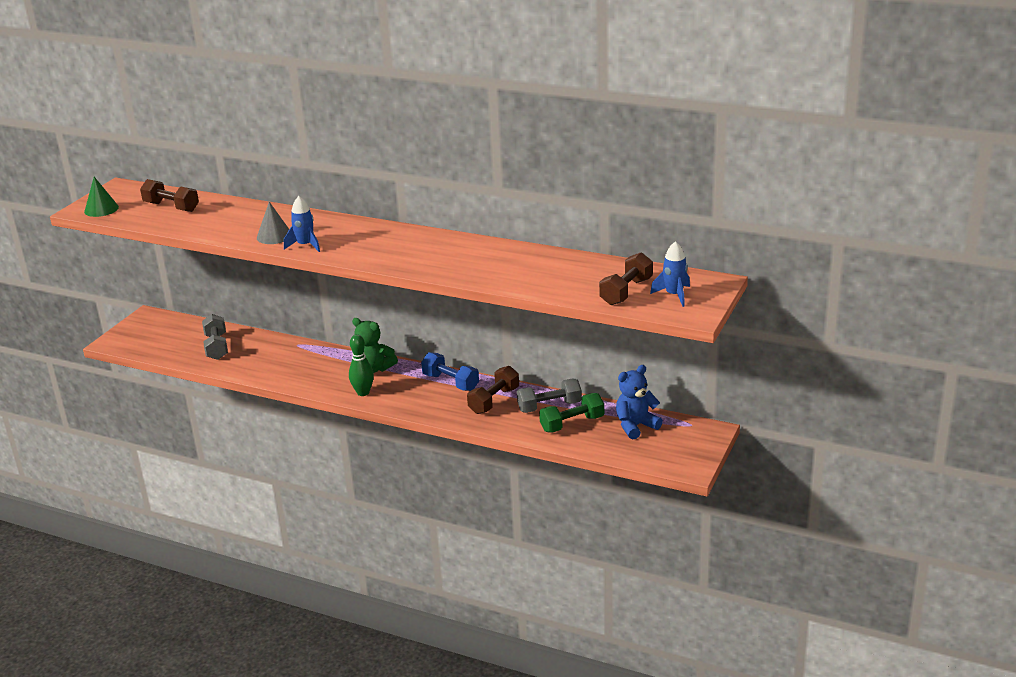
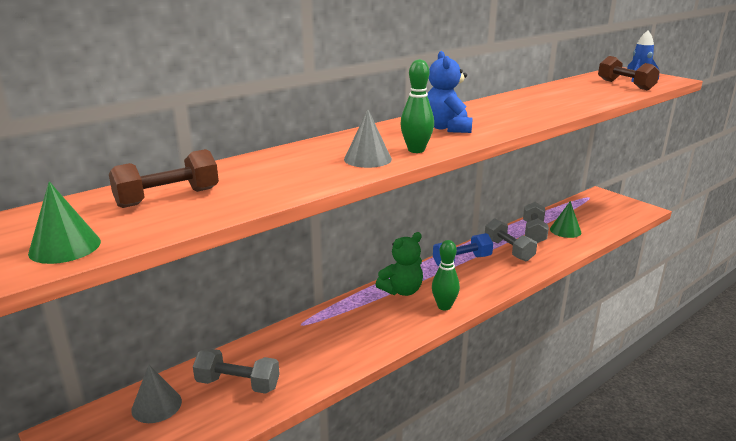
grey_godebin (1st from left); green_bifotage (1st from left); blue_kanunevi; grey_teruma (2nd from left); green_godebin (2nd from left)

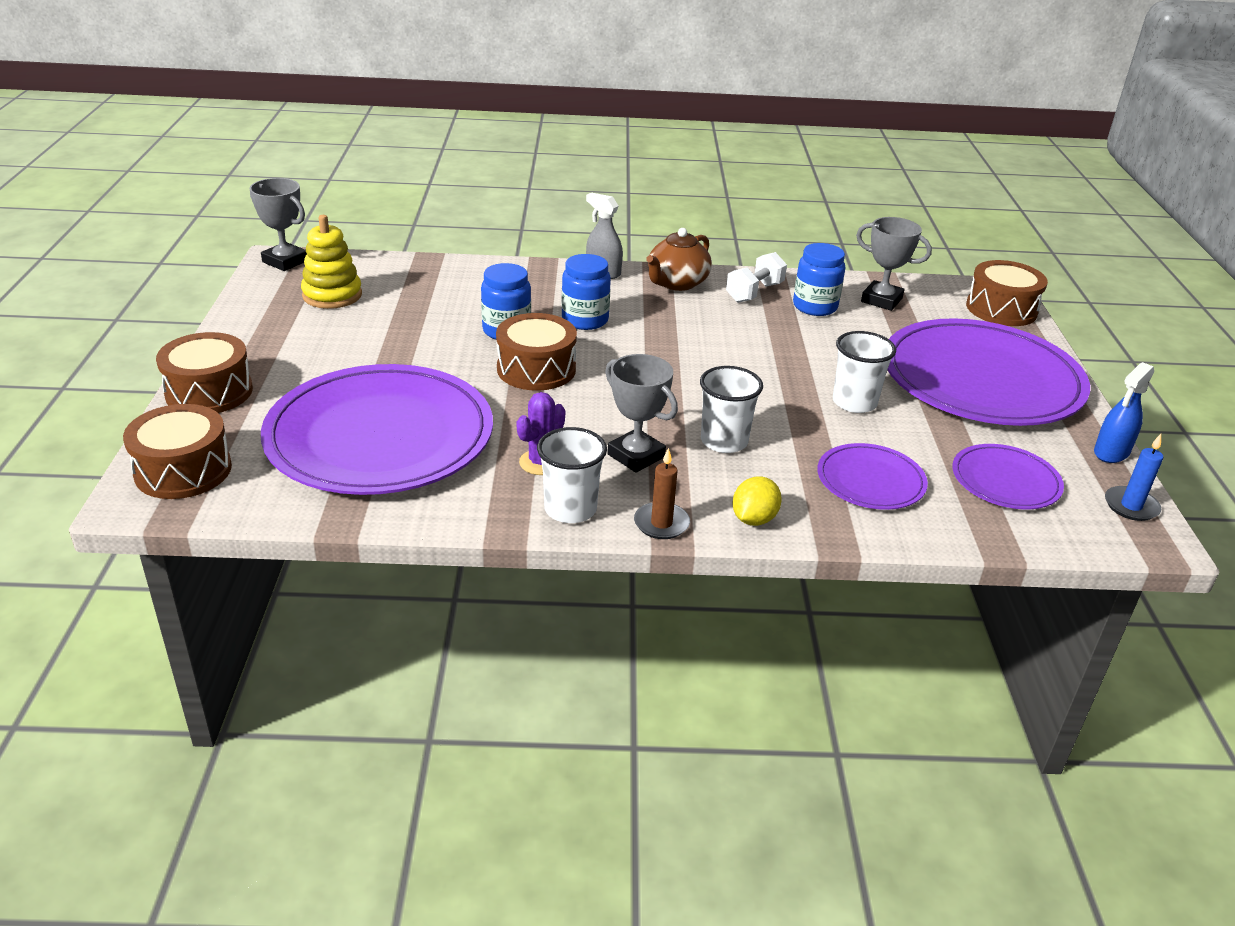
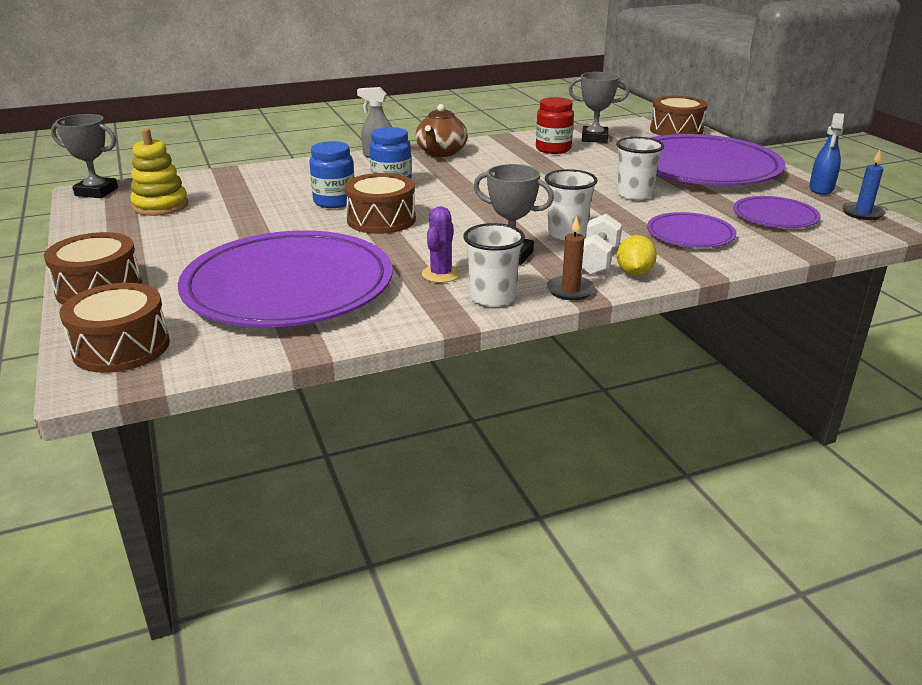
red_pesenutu; white_teruma

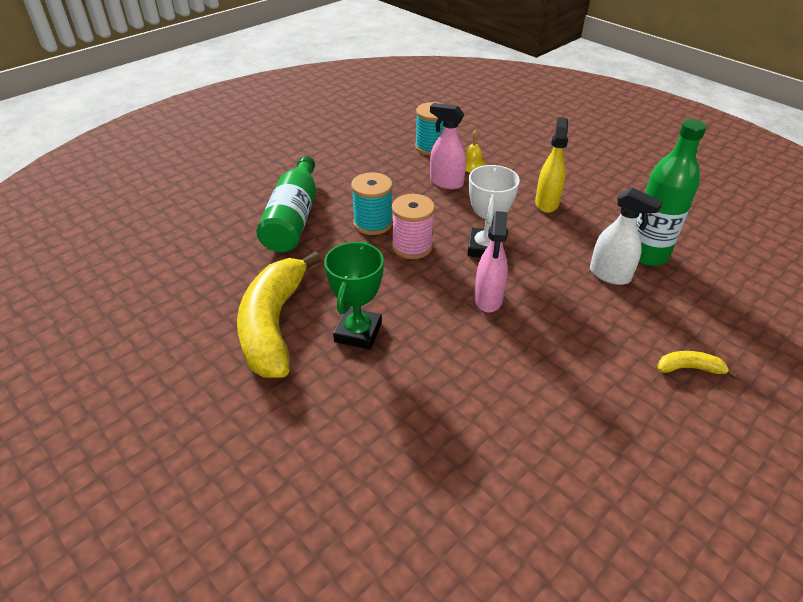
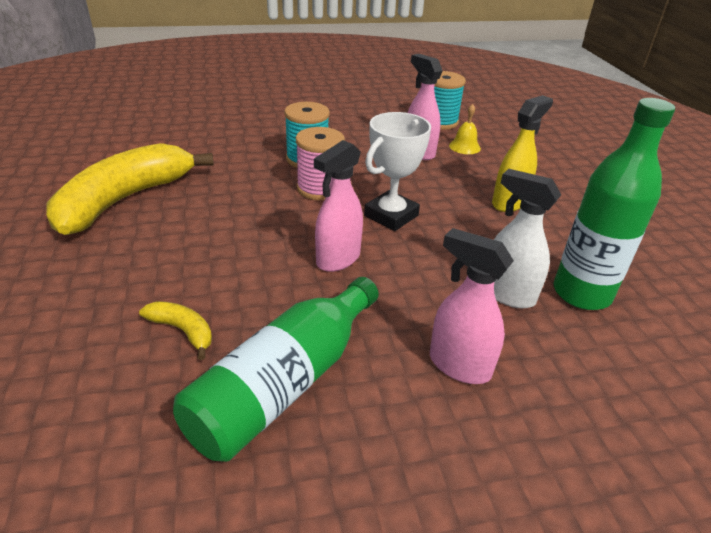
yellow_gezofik (2nd from left); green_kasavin (1st from left); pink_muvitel (3rd from left); white_muvitel; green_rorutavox

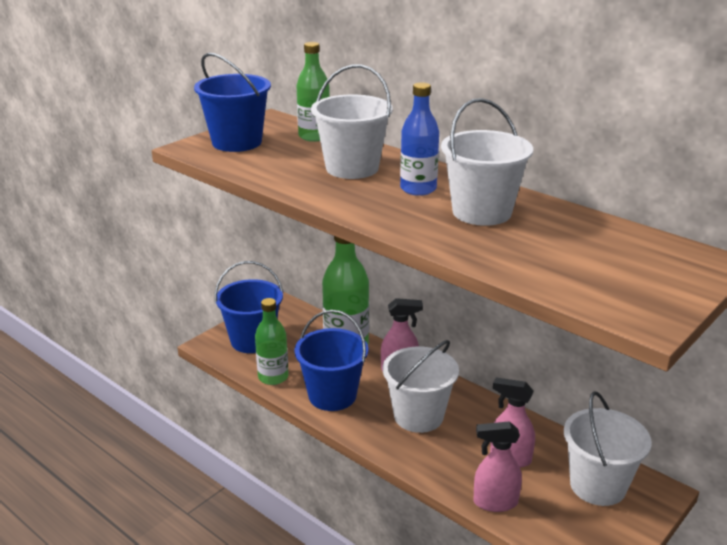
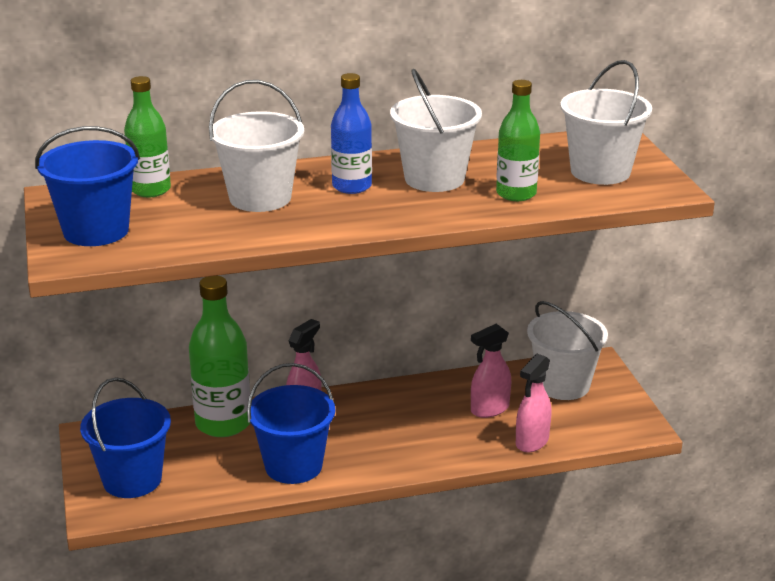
green_kasavin (3rd from left); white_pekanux (4th from left)

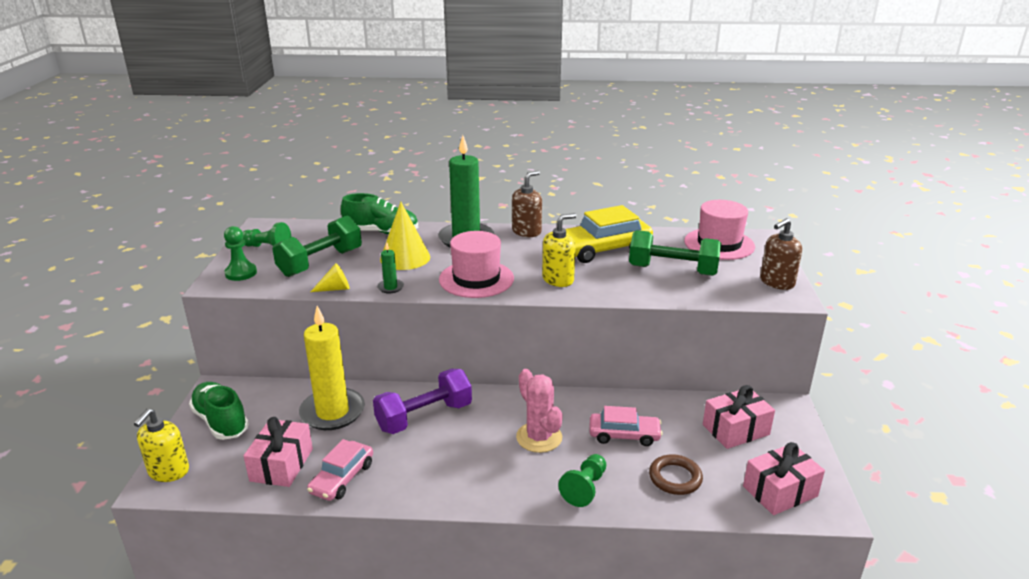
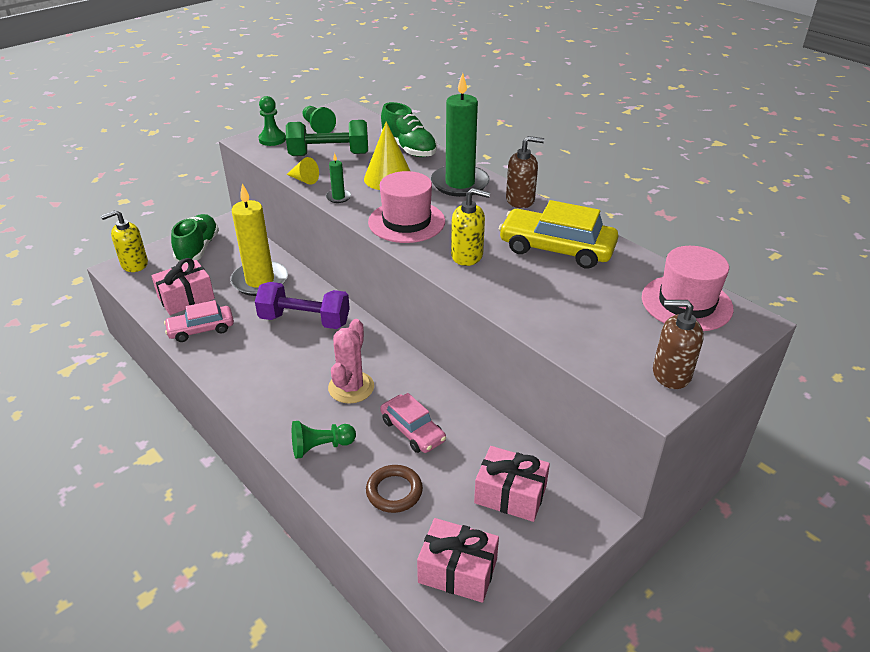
green_teruma (2nd from left in the first image)

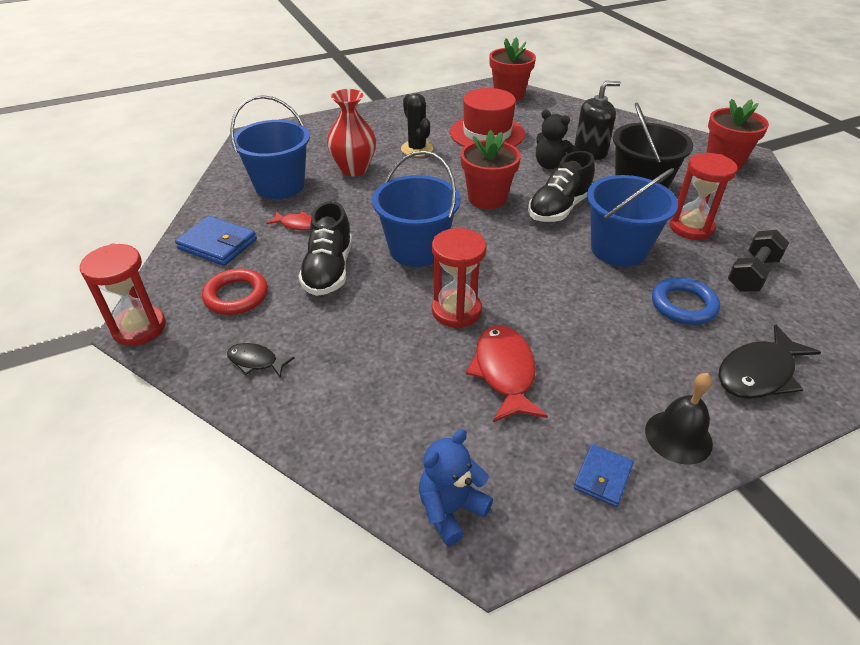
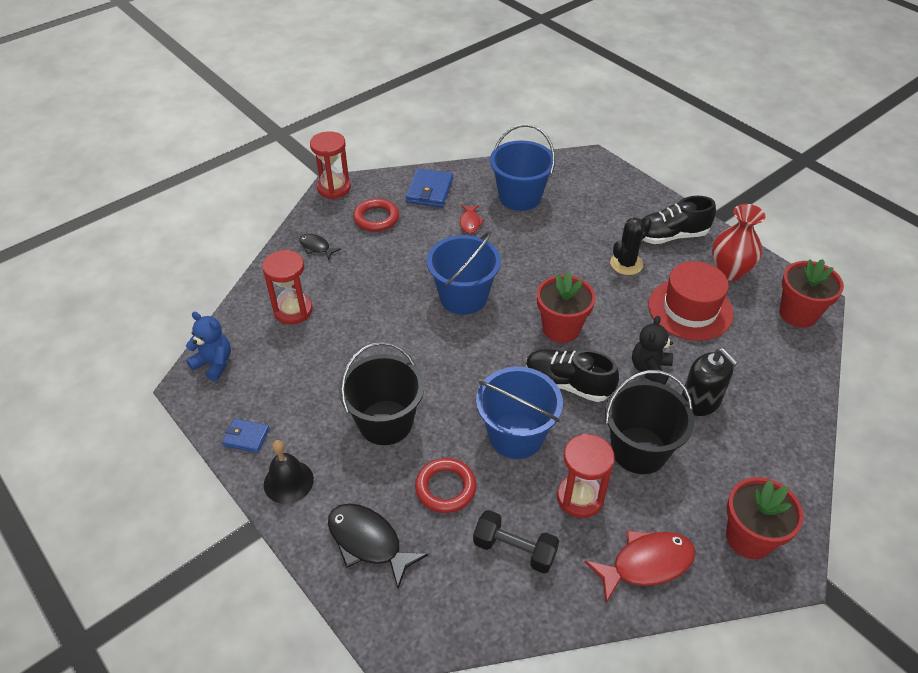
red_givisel (1st from left); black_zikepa (1st from left); black_pekanux (1st from left); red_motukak (2nd from left); red_zikepa (2nd from left); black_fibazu (2nd from left); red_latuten

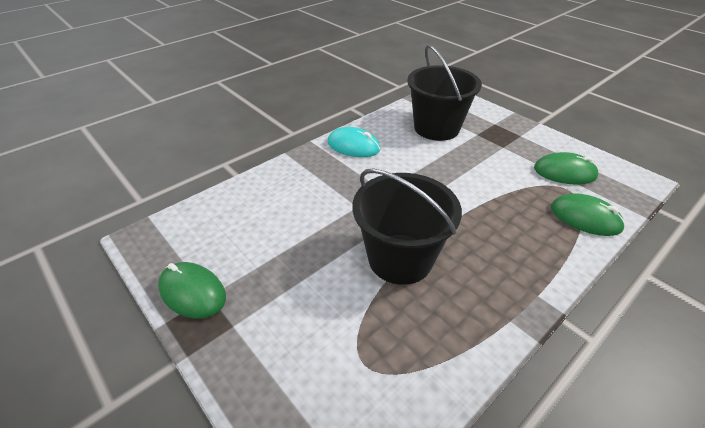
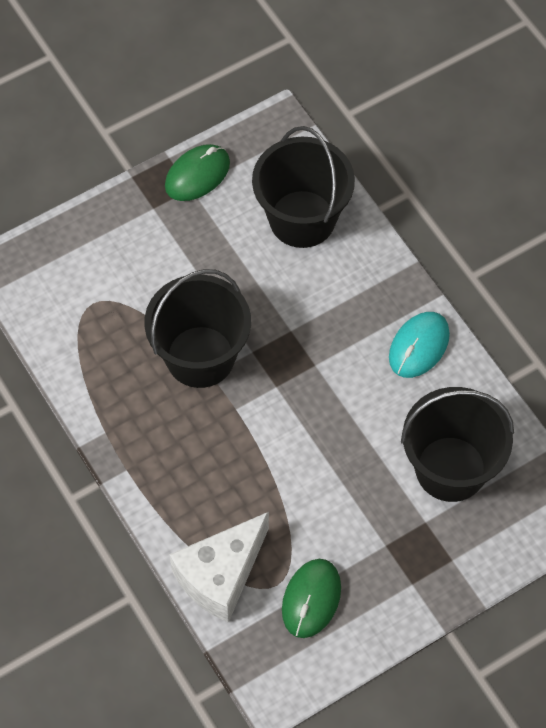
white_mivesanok; black_pekanux (2nd from left)

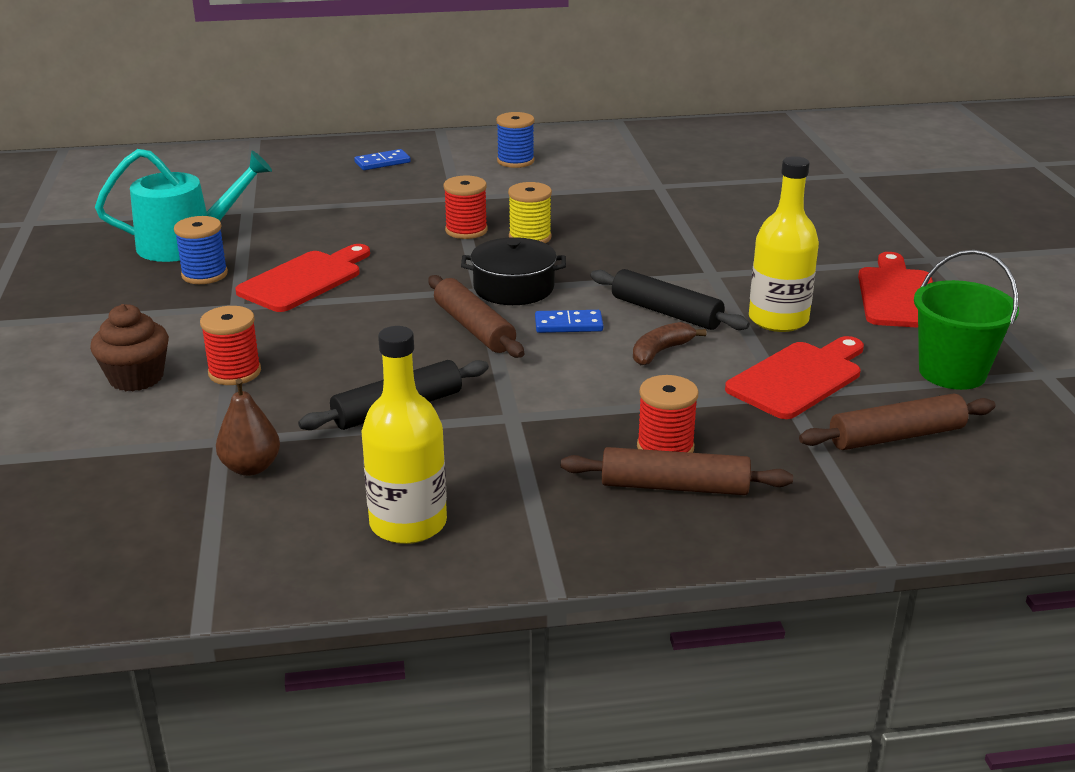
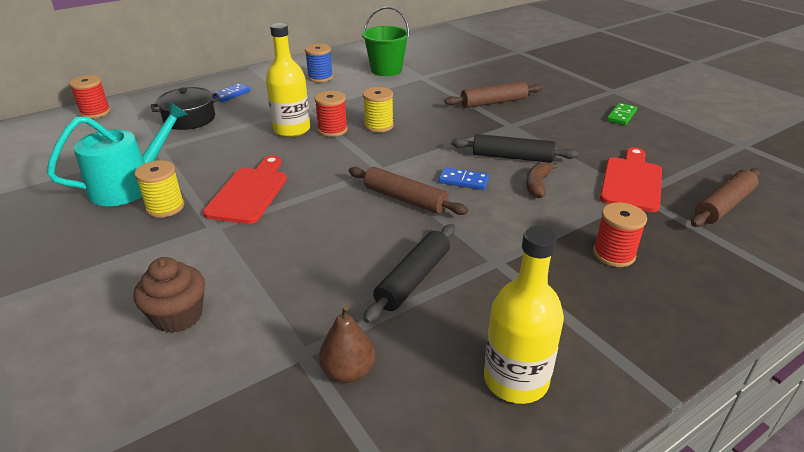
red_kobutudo (1st from left); yellow_kobutudo (1st from left); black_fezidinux; yellow_kasavin (1st from left); green_pekanux; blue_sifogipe (2nd from left); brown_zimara (2nd from left); green_sifogipe

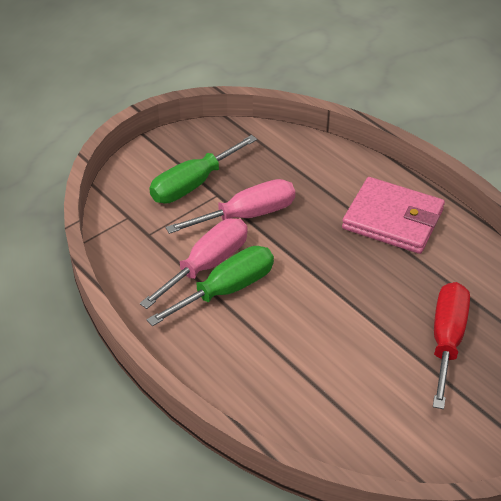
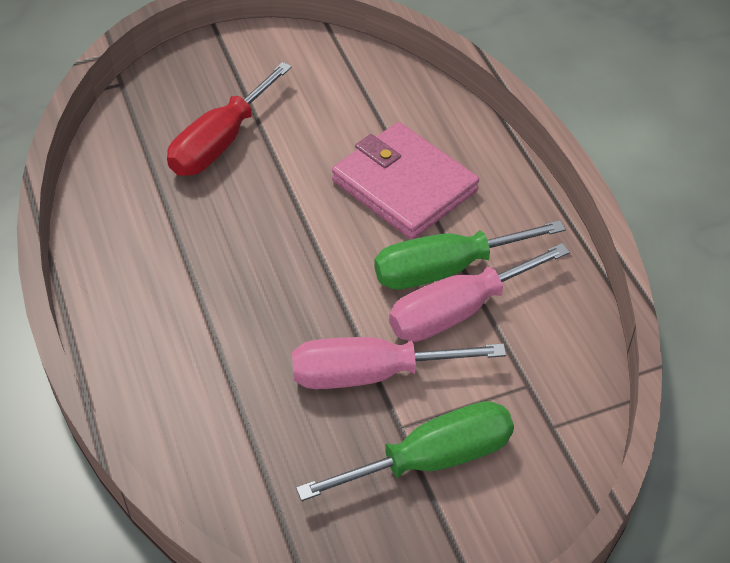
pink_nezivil

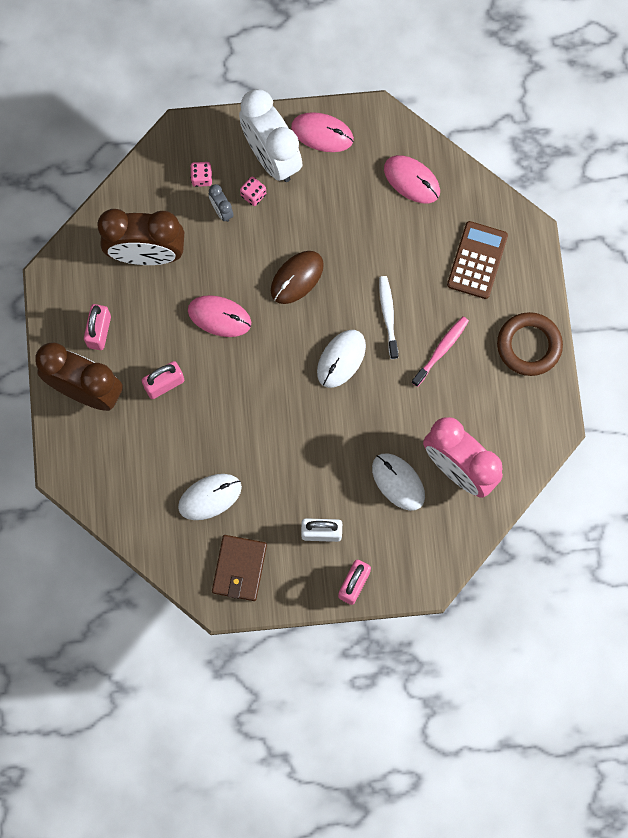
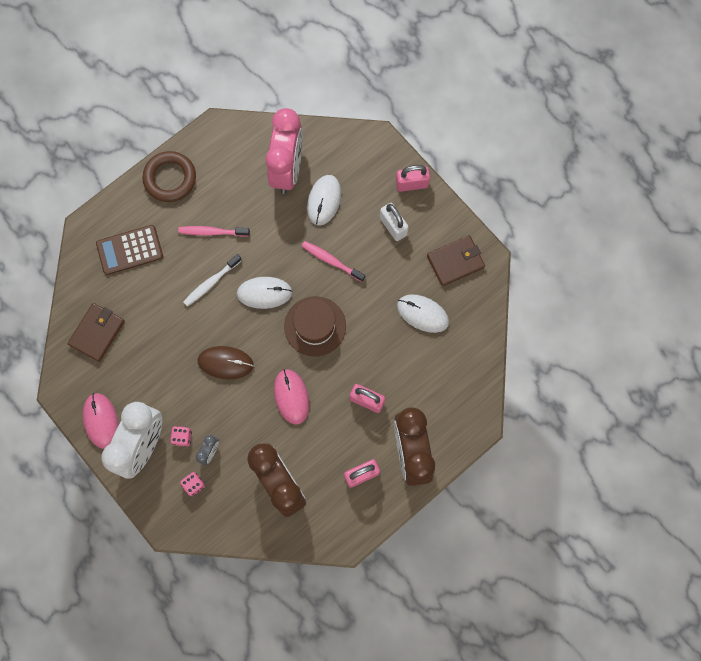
brown_nezivil (1st from left); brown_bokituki; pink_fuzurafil (2nd from left)

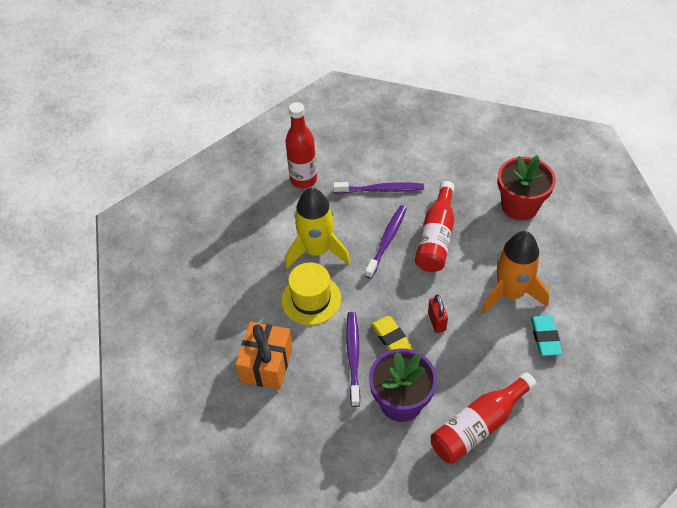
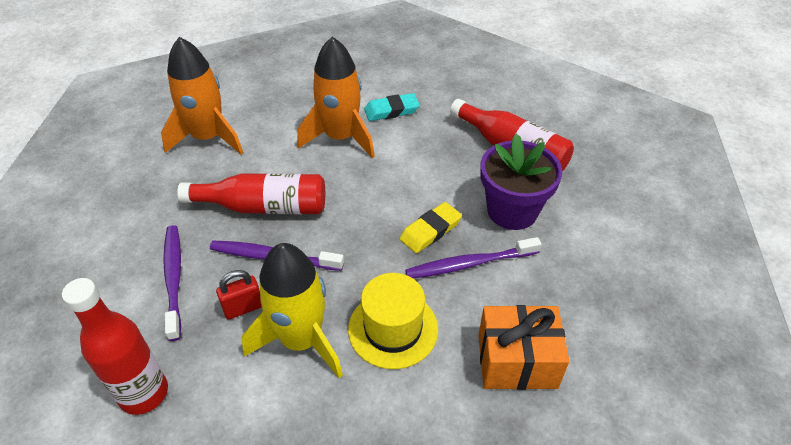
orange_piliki (1st from left); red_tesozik

